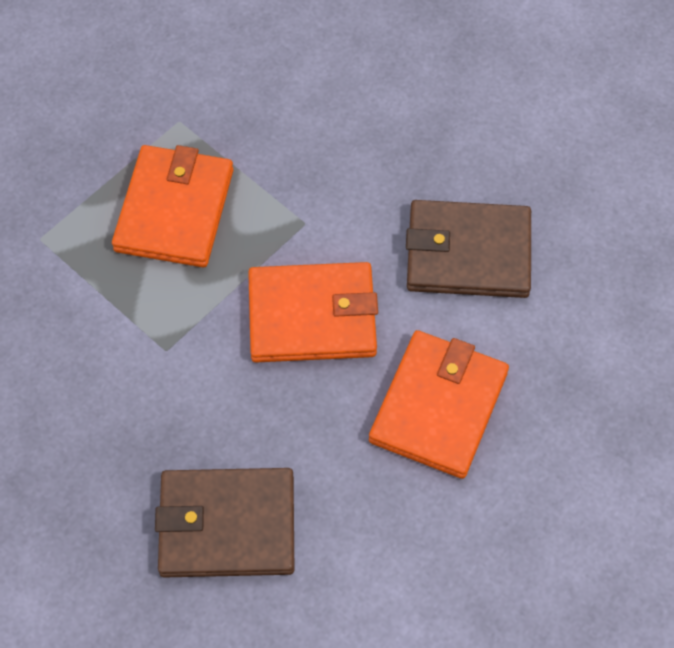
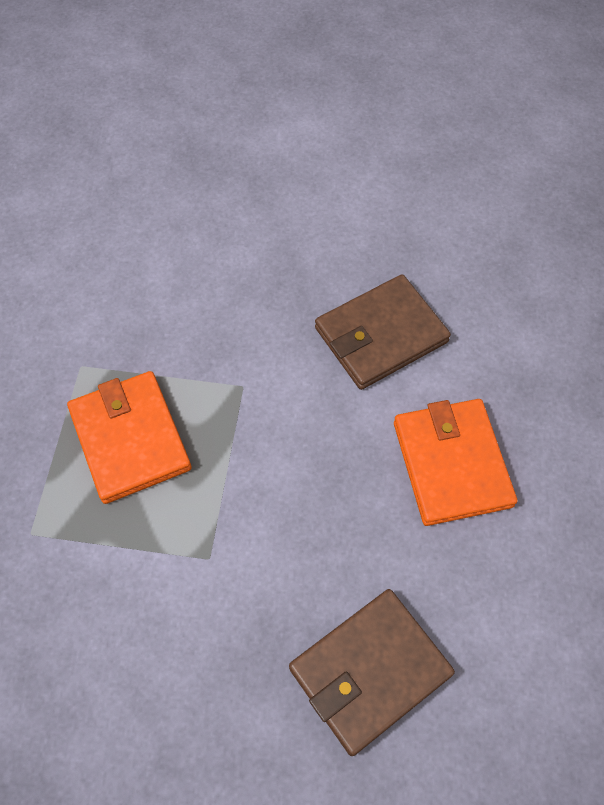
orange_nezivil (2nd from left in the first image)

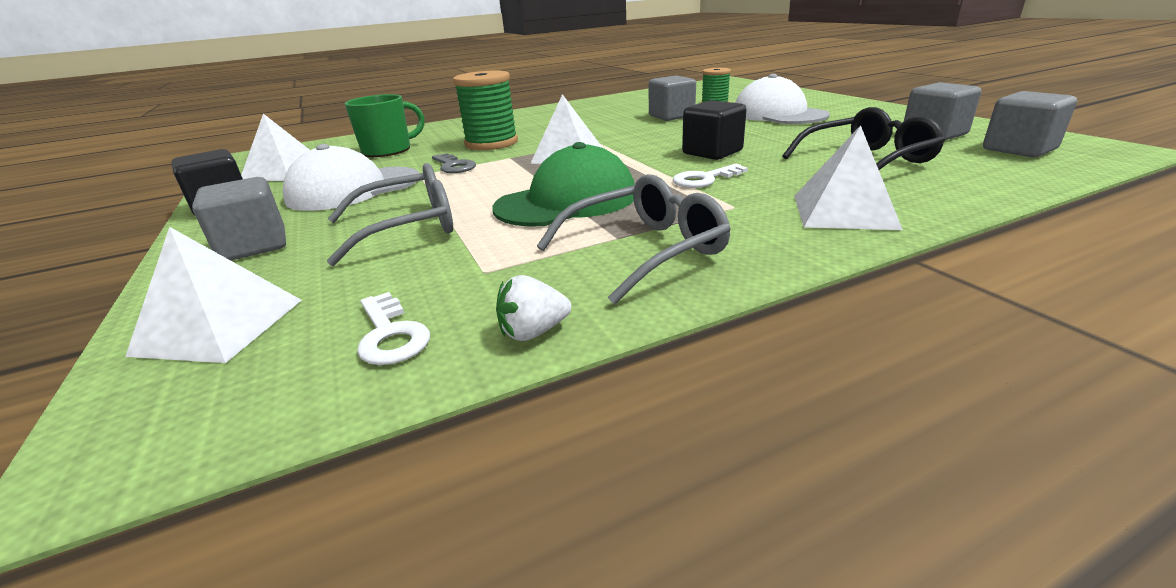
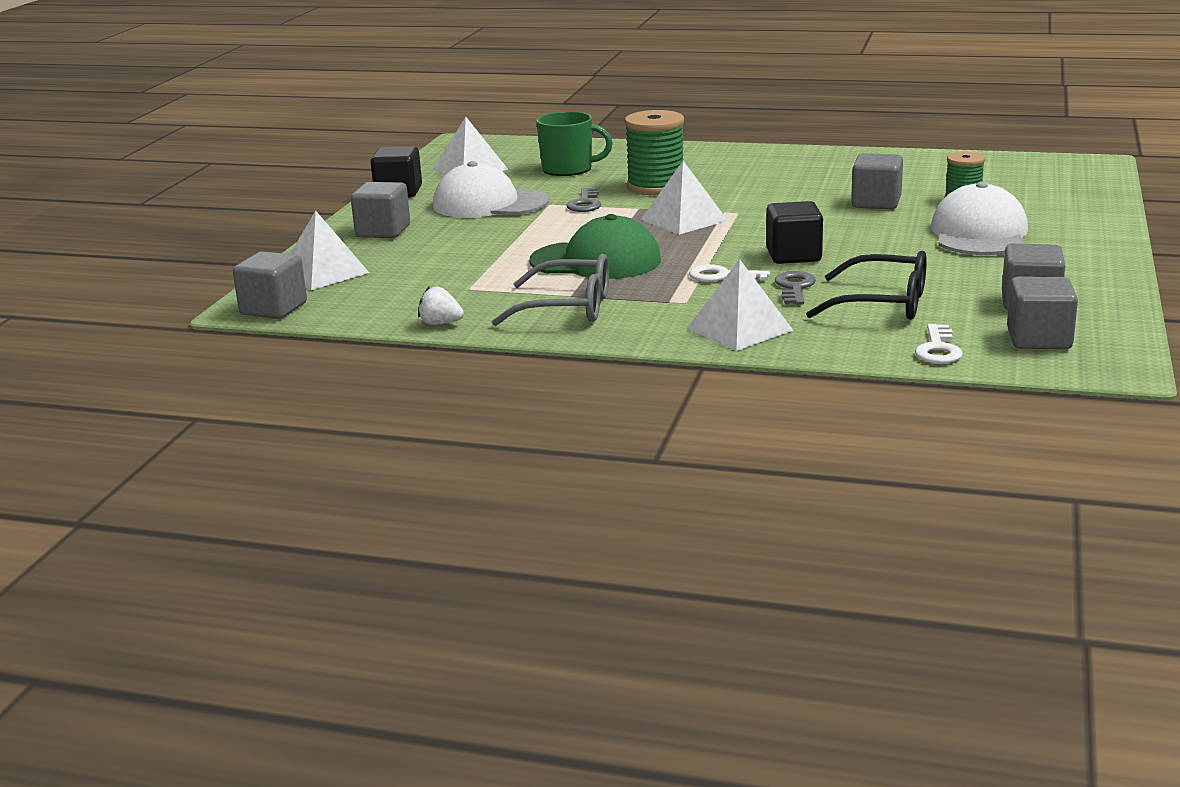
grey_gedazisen (1st from left); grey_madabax (2nd from left); white_madabax (2nd from left); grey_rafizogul (1st from left in the first image)

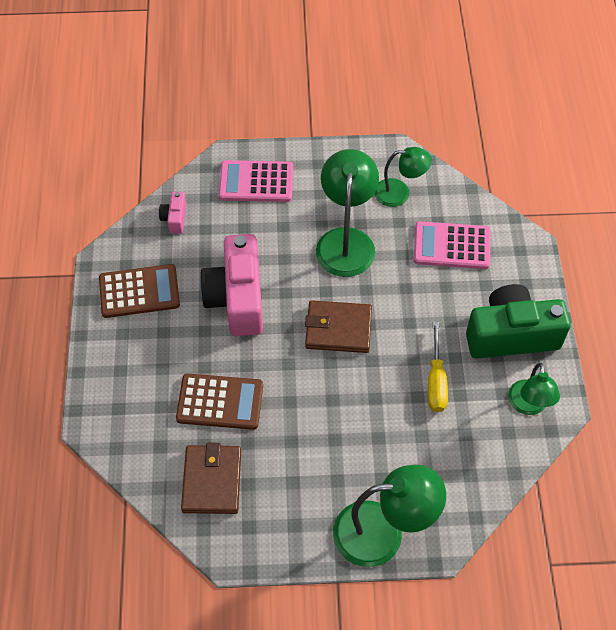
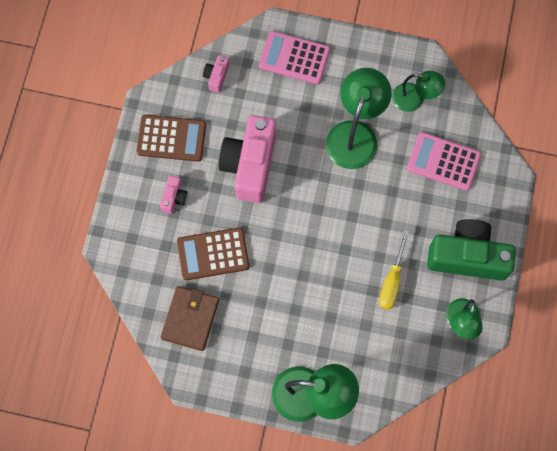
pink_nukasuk (1st from left); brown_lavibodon (2nd from left); brown_nezivil (2nd from left in the first image)

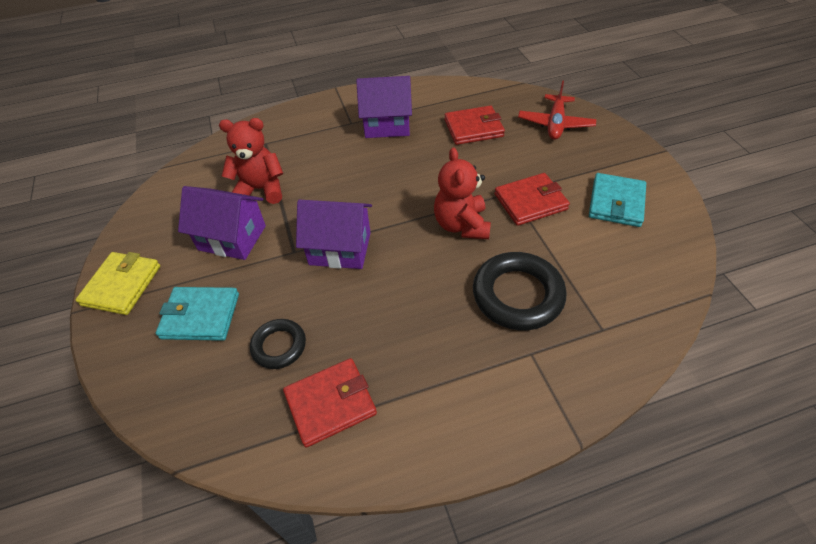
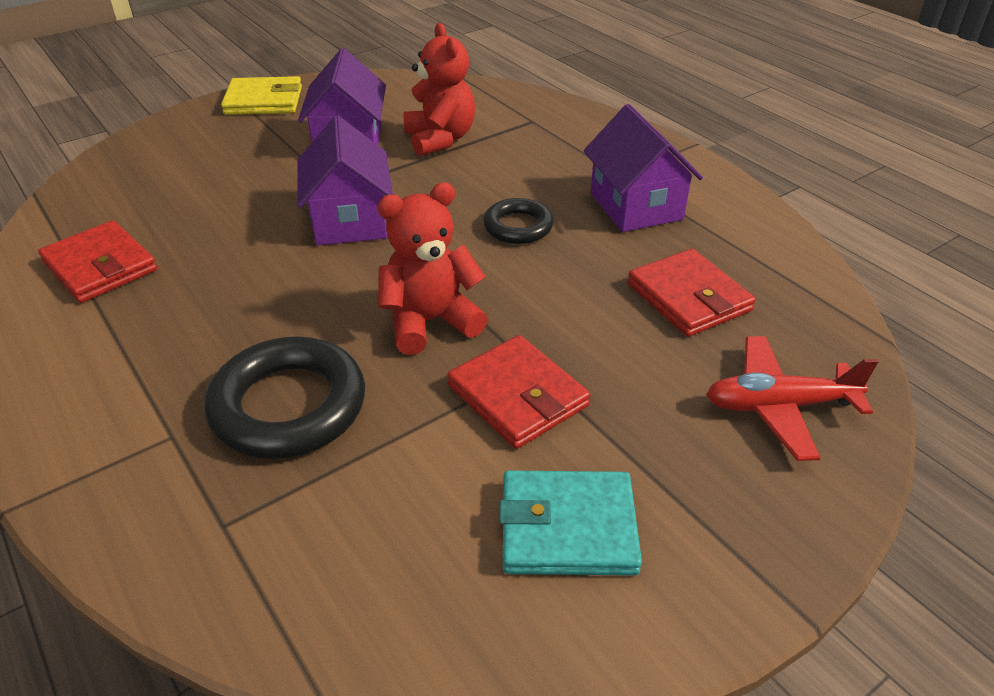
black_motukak (2nd from left); turquoise_nezivil (1st from left in the first image)

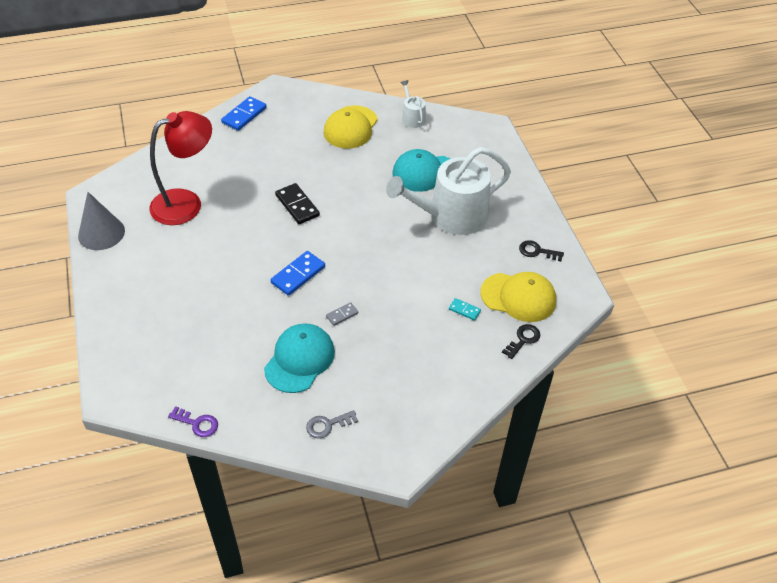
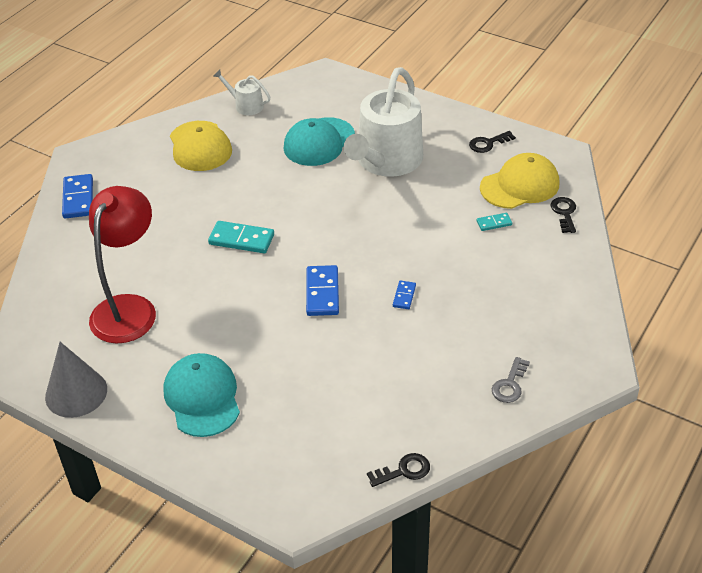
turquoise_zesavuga (1st from left); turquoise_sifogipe (1st from left); black_madabax (1st from left); blue_sifogipe (3rd from left)

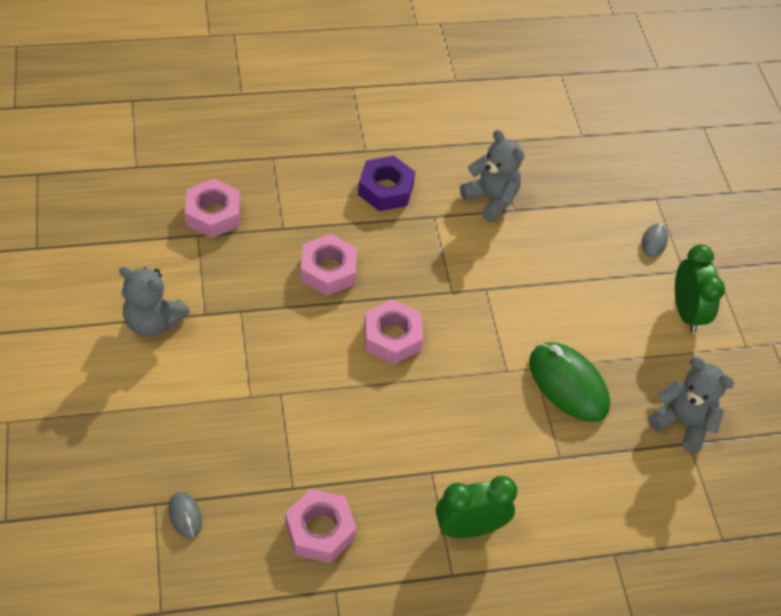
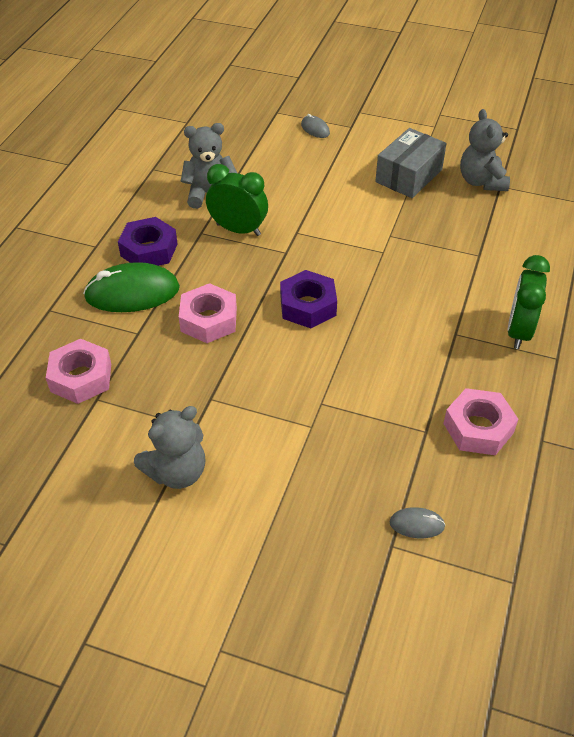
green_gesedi; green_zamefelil (1st from left); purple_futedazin (2nd from left); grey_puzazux; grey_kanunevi (3rd from left)

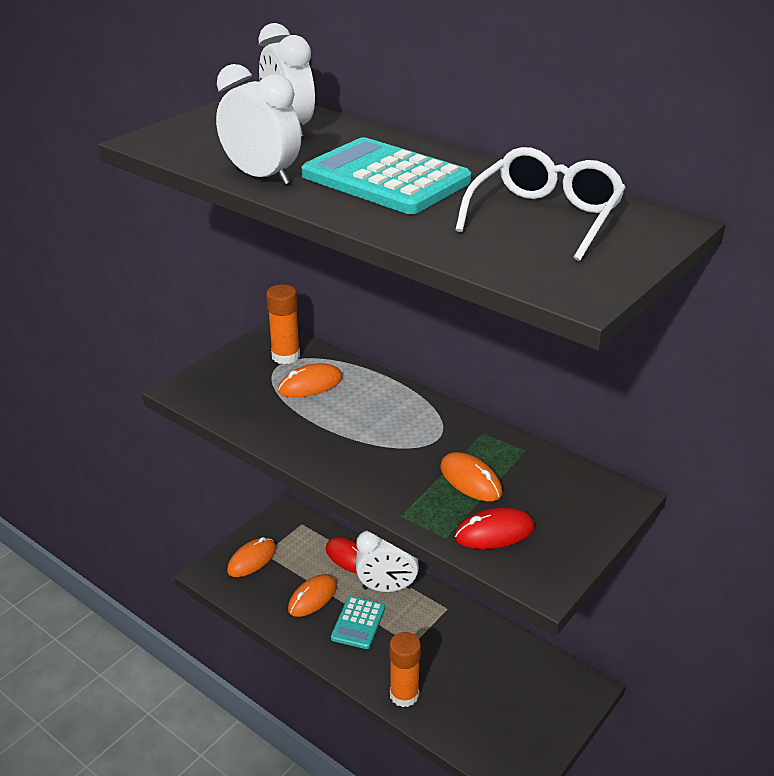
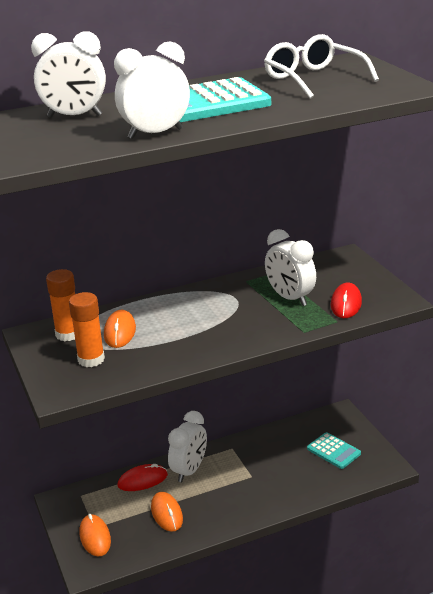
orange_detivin (2nd from left); white_zamefelil (4th from left); turquoise_lavibodon (2nd from left)

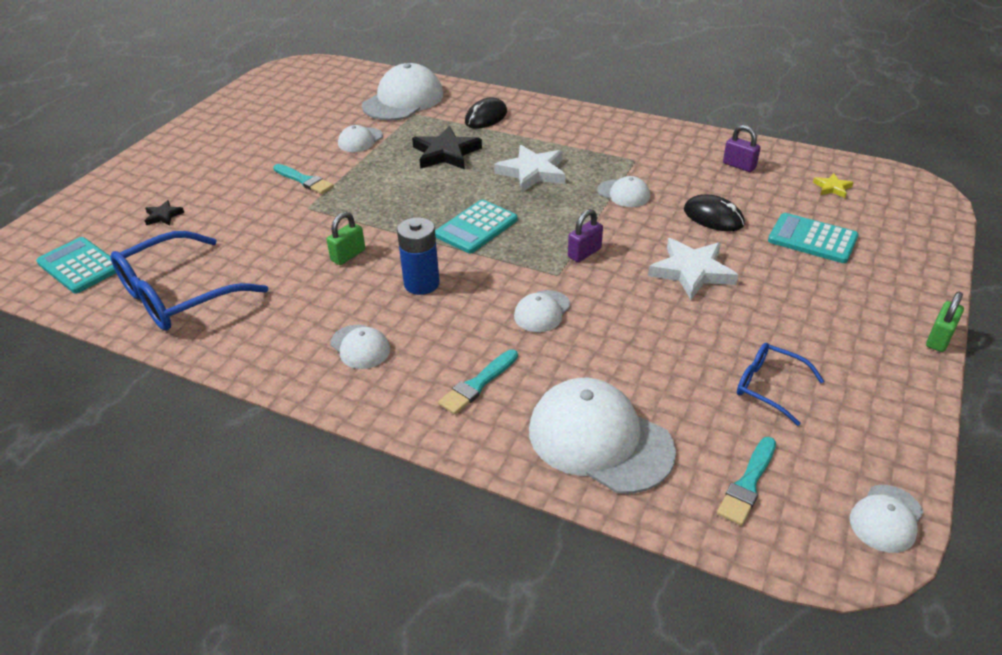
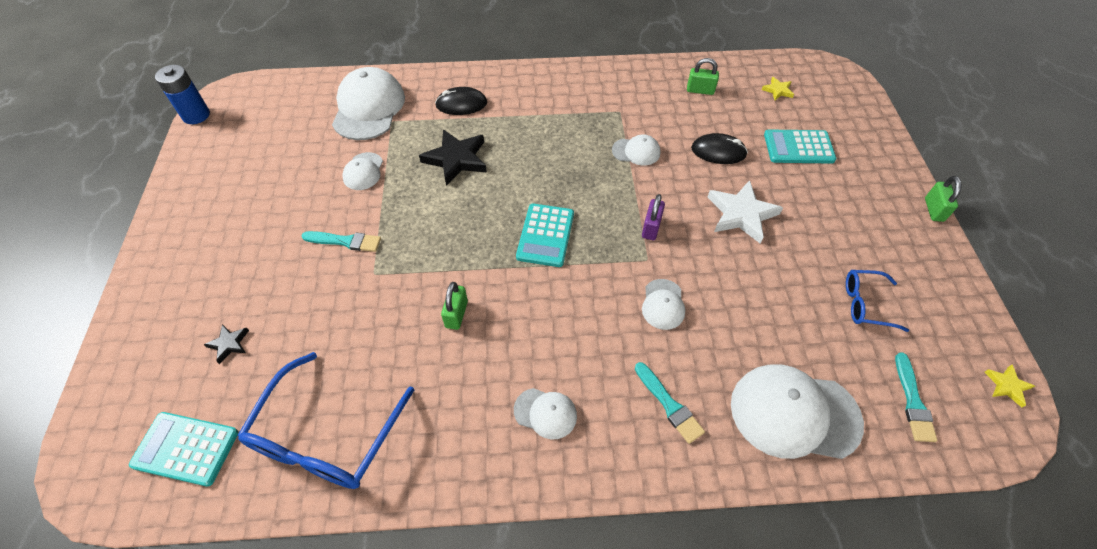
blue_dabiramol; black_gesedi (1st from left); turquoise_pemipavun (2nd from left); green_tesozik (2nd from left); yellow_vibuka (2nd from left); white_vibuka (1st from left in the first image)

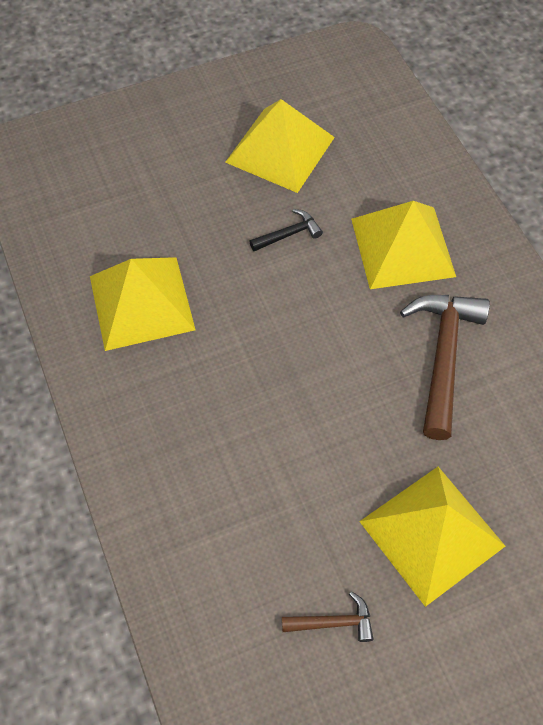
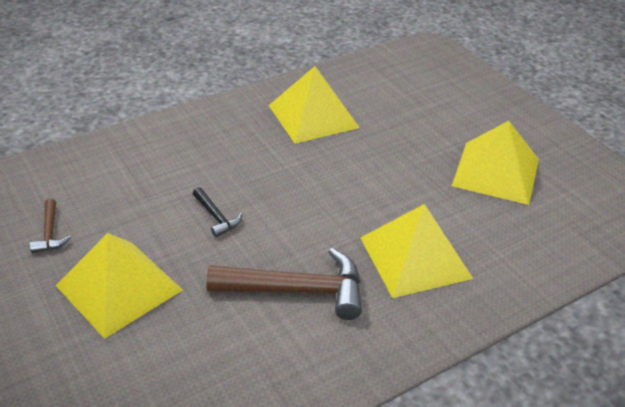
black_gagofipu

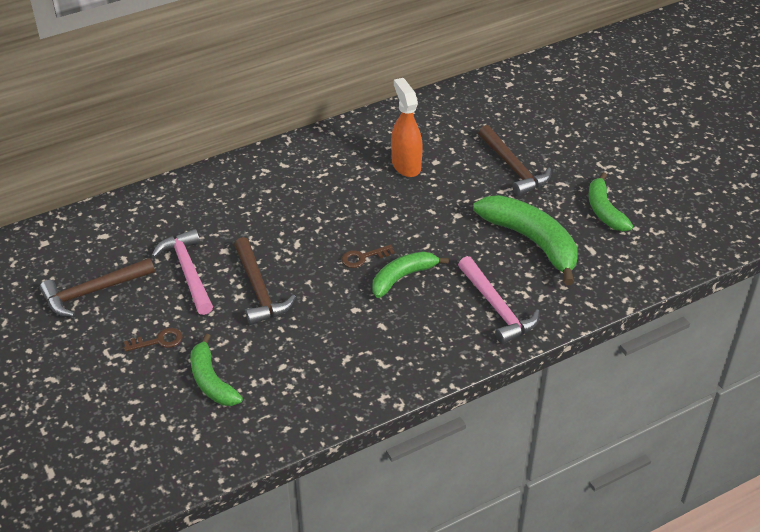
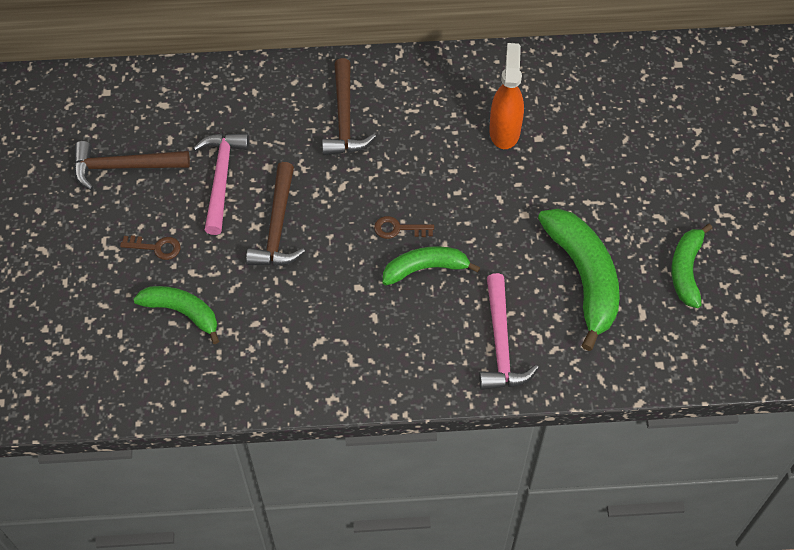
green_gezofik (1st from left); brown_gagofipu (3rd from left)

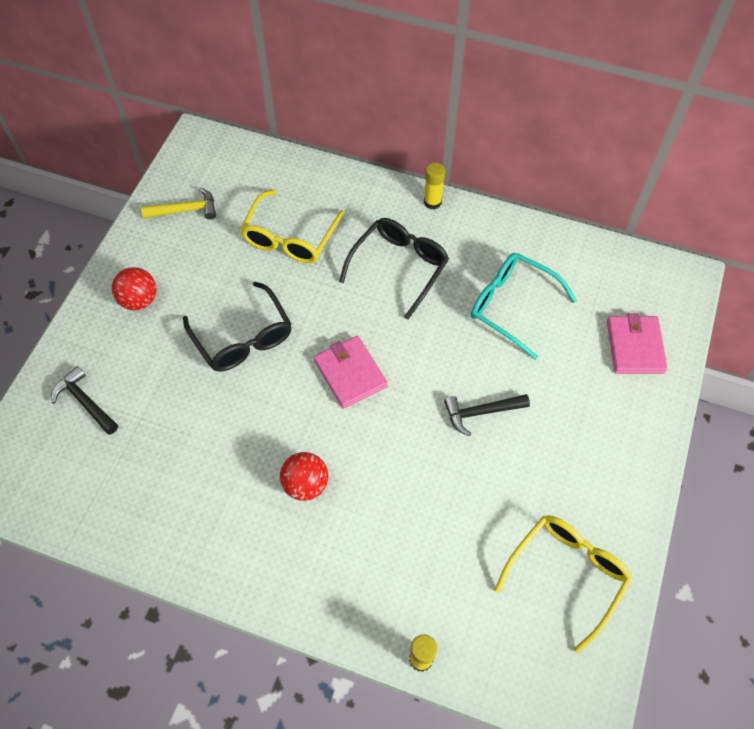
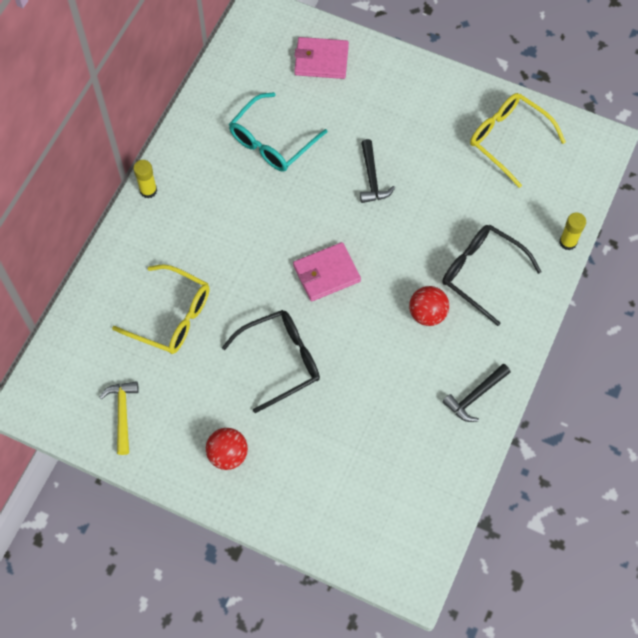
black_rafizogul (2nd from left); black_gagofipu (2nd from left)

